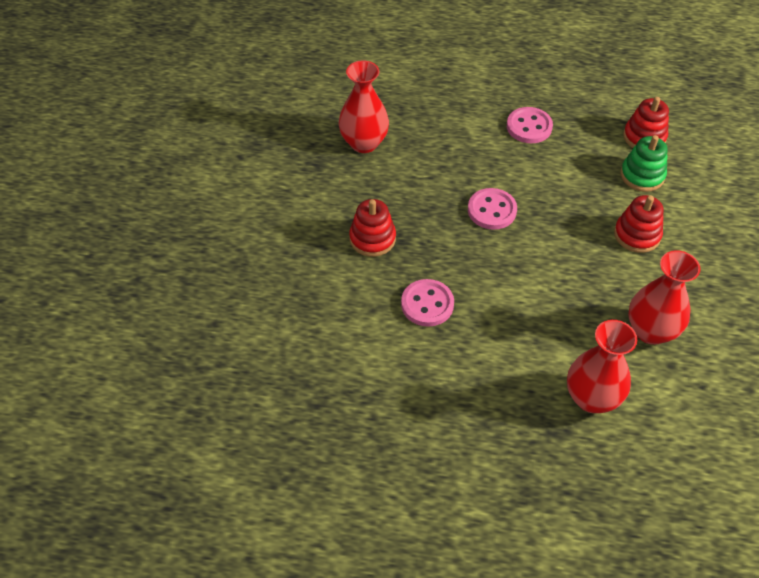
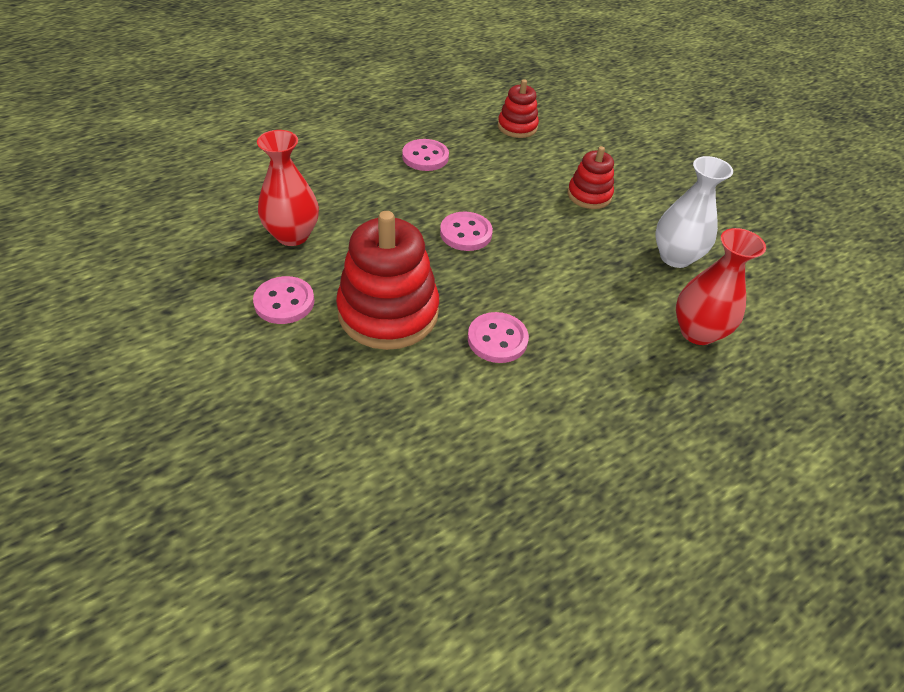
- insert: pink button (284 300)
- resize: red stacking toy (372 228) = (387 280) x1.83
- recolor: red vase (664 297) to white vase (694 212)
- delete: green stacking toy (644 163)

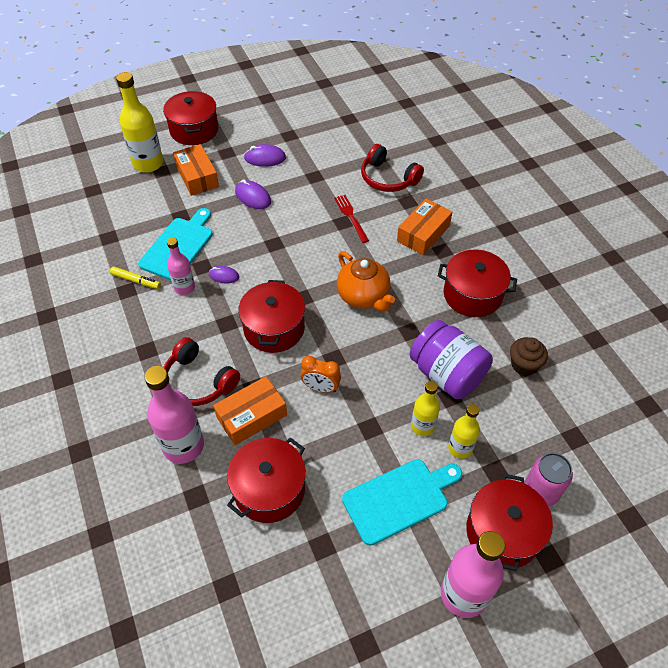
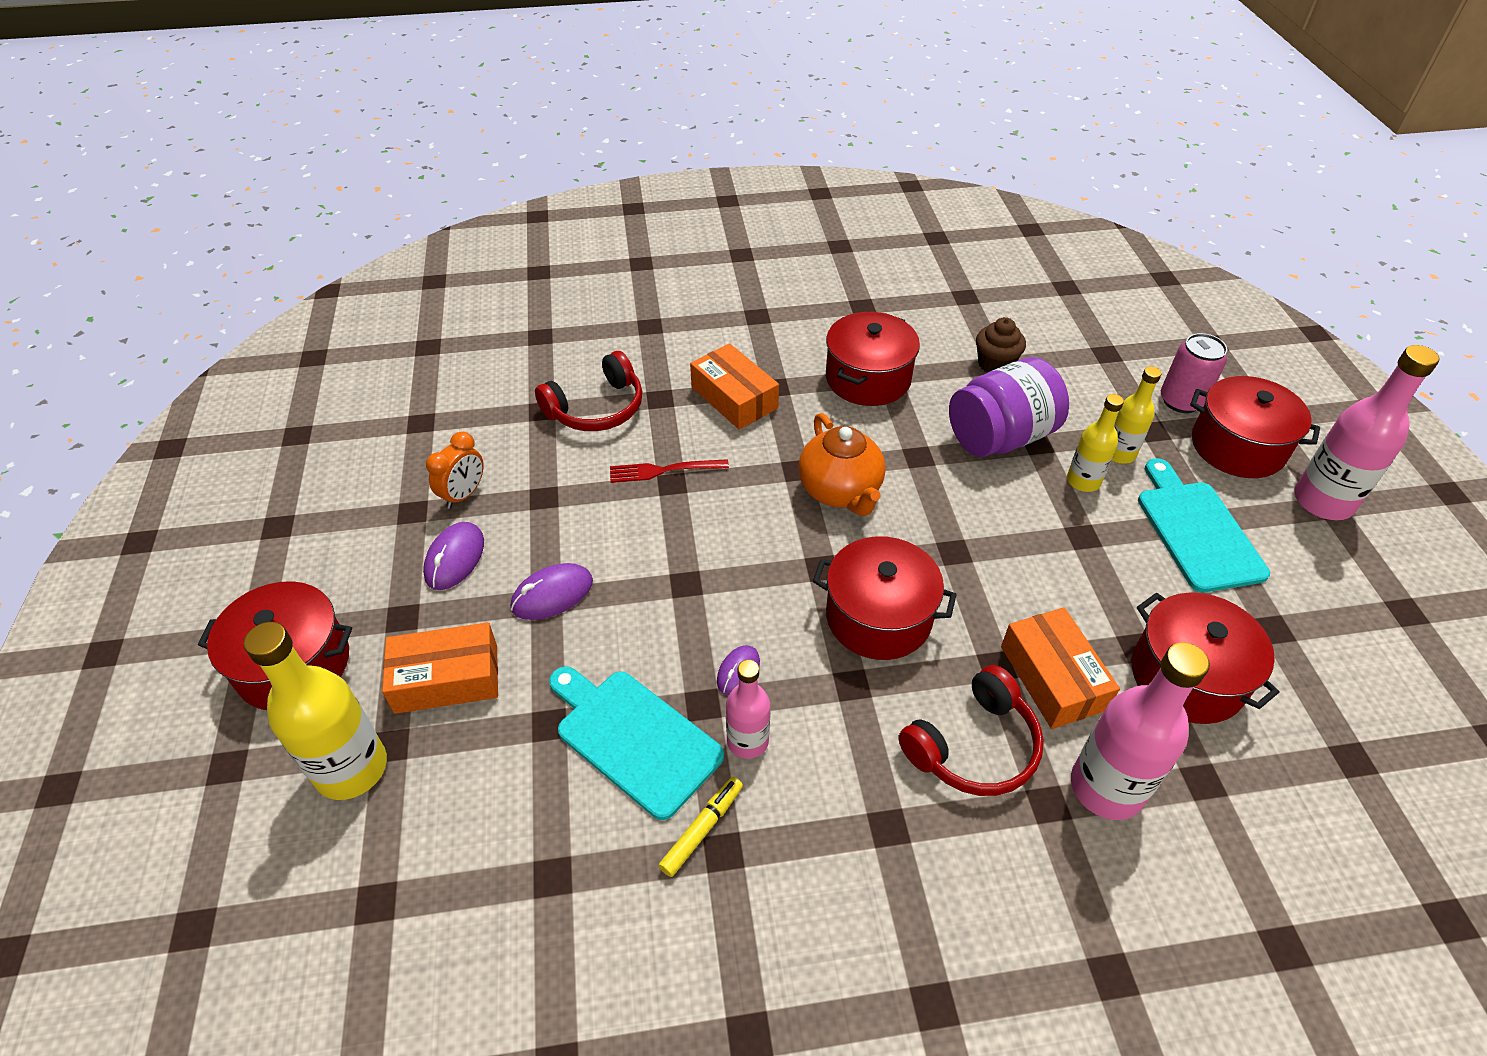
- move: orange clock (321 374) to (455 470)
- rotate: orange teapot (366 281) = (842 464) 90 degrees clockwise

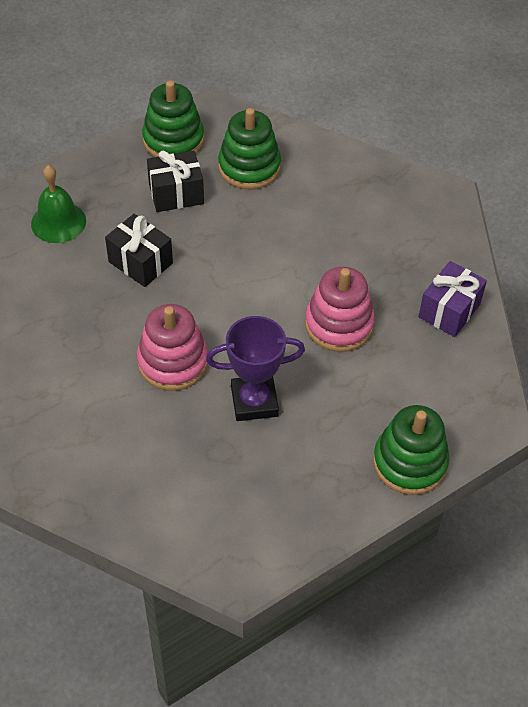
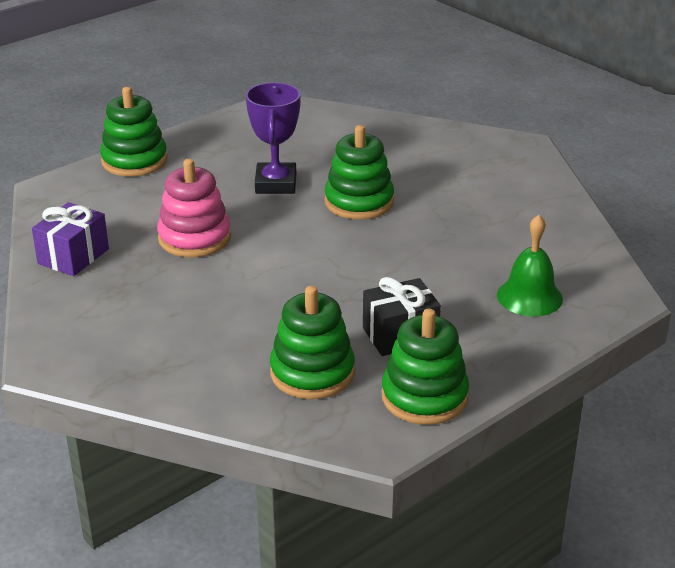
- rotate: purple trophy (255 368) = (273 138) 75 degrees counterclockwise
- recolor: pink stacking toy (172 347) to green stacking toy (359 172)
- delete: black gift (139 250)

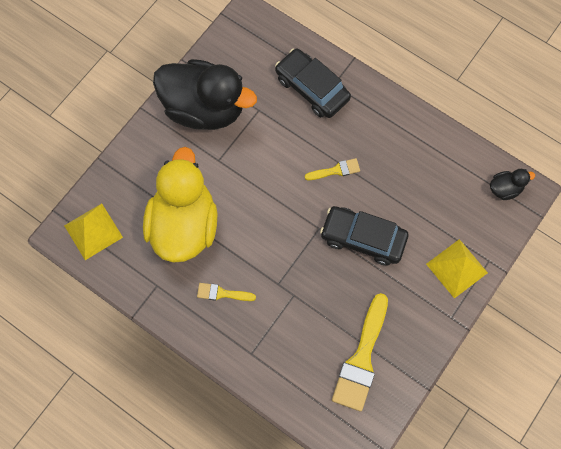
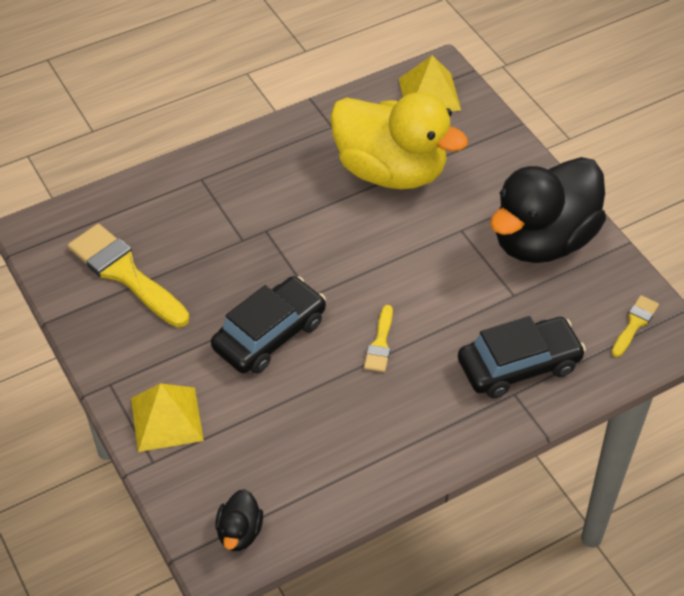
- move: yellow brush (226 292) to (635 326)

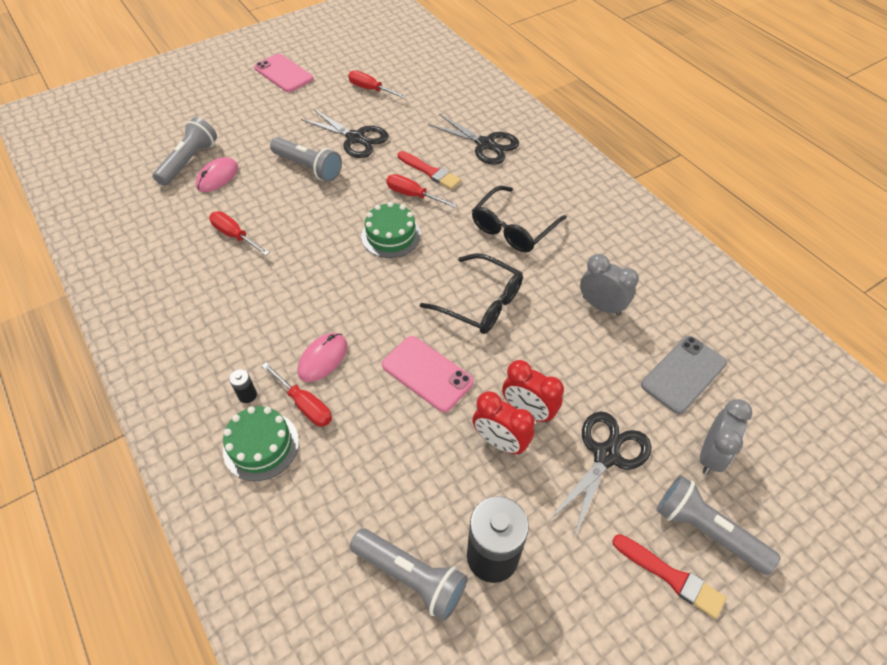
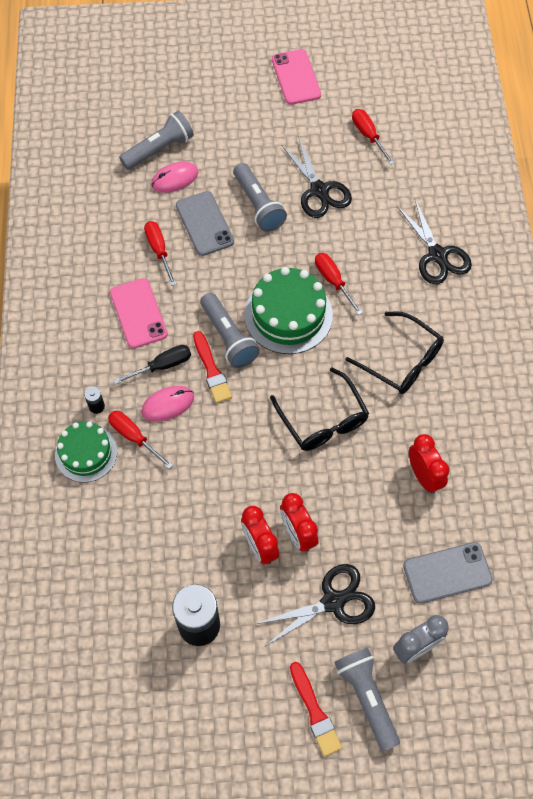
- rotate: red screwdriver (297 394) = (140 440) 150 degrees clockwise
- move: pink phone (428 374) to (139 313)
- insert: black screwdriver (152 364)
- insert: grey phone (205 223)
- move: red brush (429 170) to (212 367)
- move: grey flashlight (408 574) to (230 330)
- resize: green cake (391 230) = (288 310) x1.51
- rotate: black glasses (519 219) = (395 352) 120 degrees counterclockwise
- recolor: grey clock (609 285) to red clock (429 464)

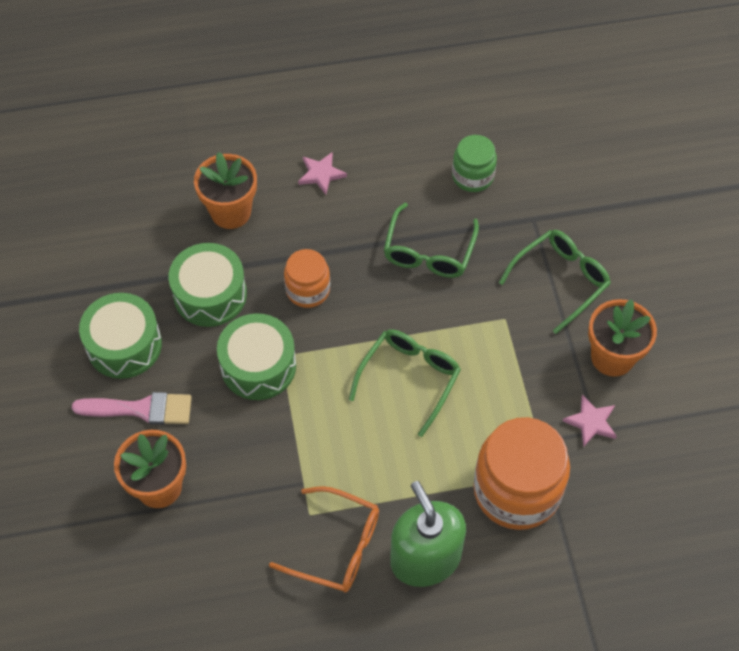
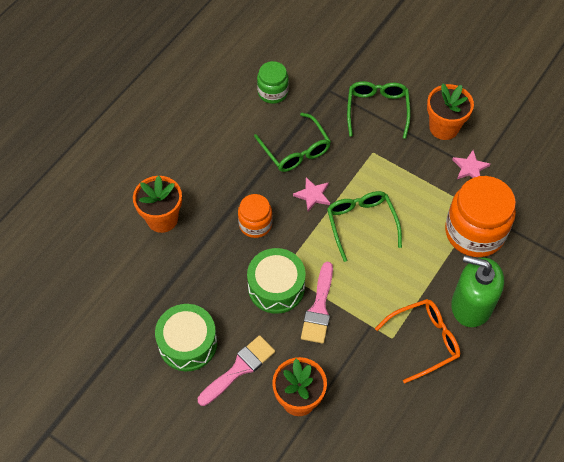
- move: pink star (322 173) to (311 194)
- insert: pink brush (317 303)
- delete: green drum (208 285)

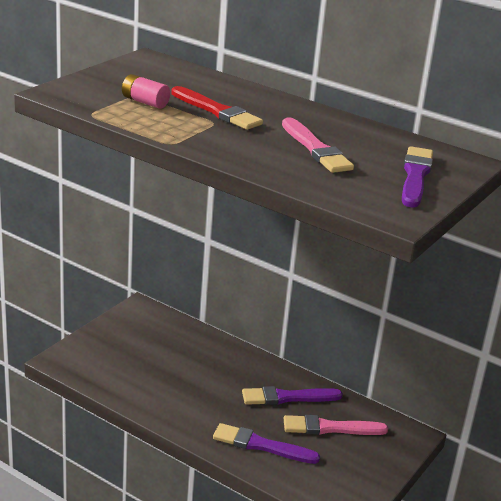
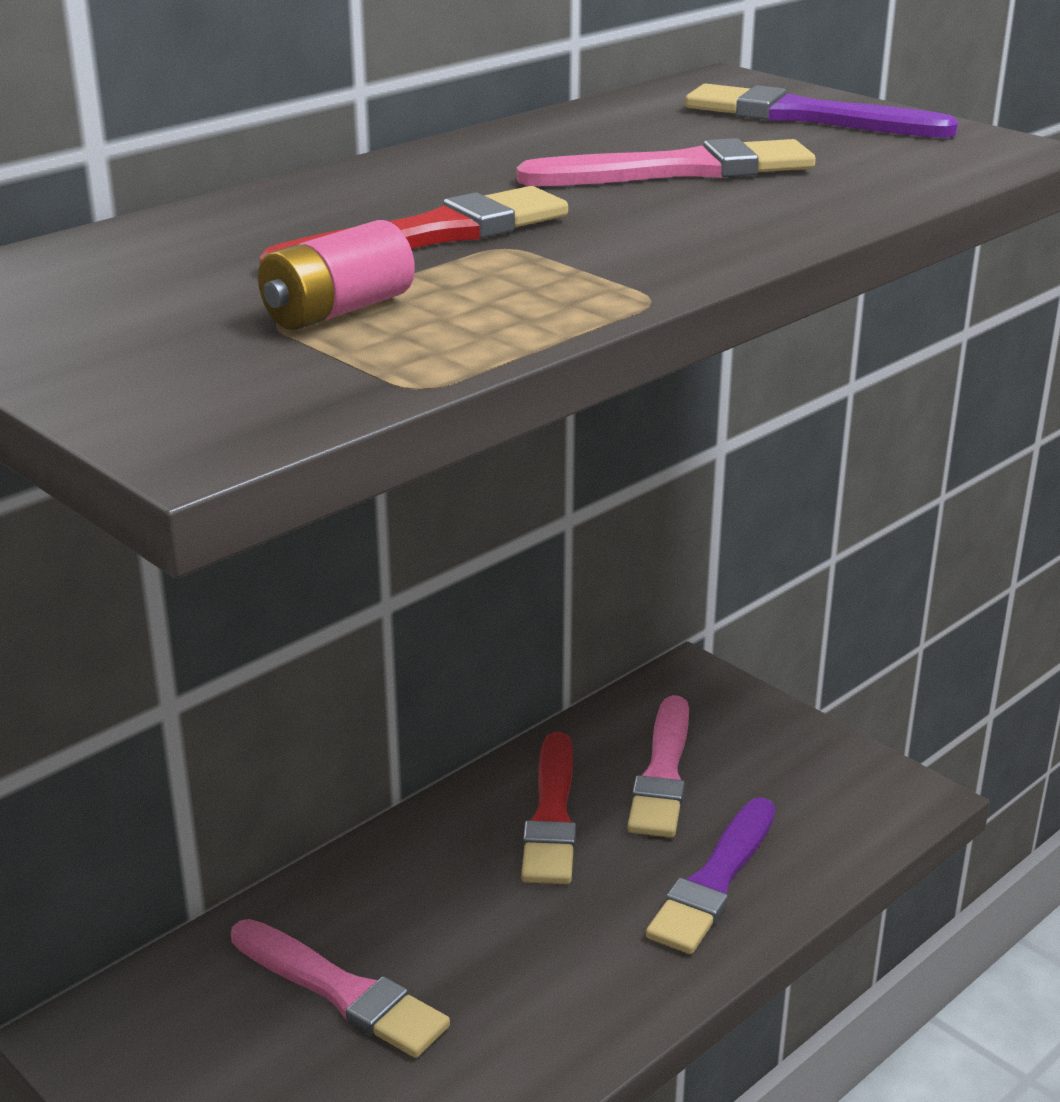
- insert: pink brush (340 988)
- recolor: purple brush (292 395) to red brush (548 808)

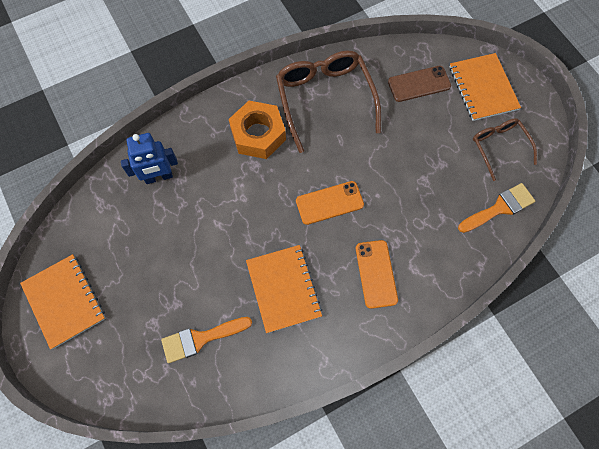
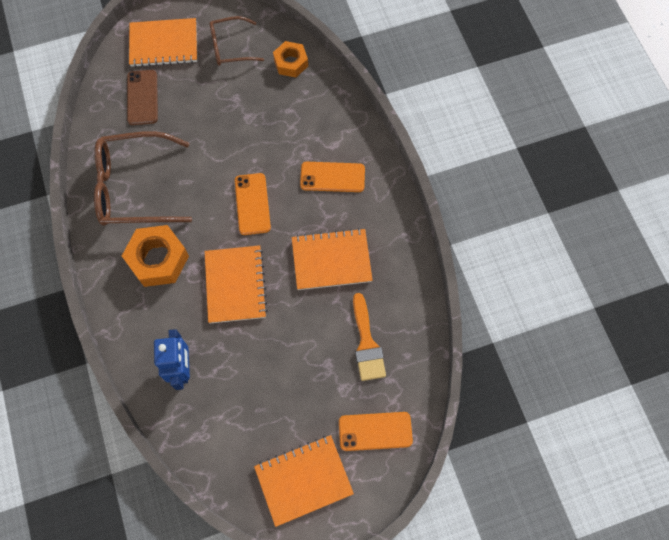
- insert: orange notebook (236 284)
- replace: orange brush (496 208) to orange nut (290 59)
- insert: orange phone (376 431)

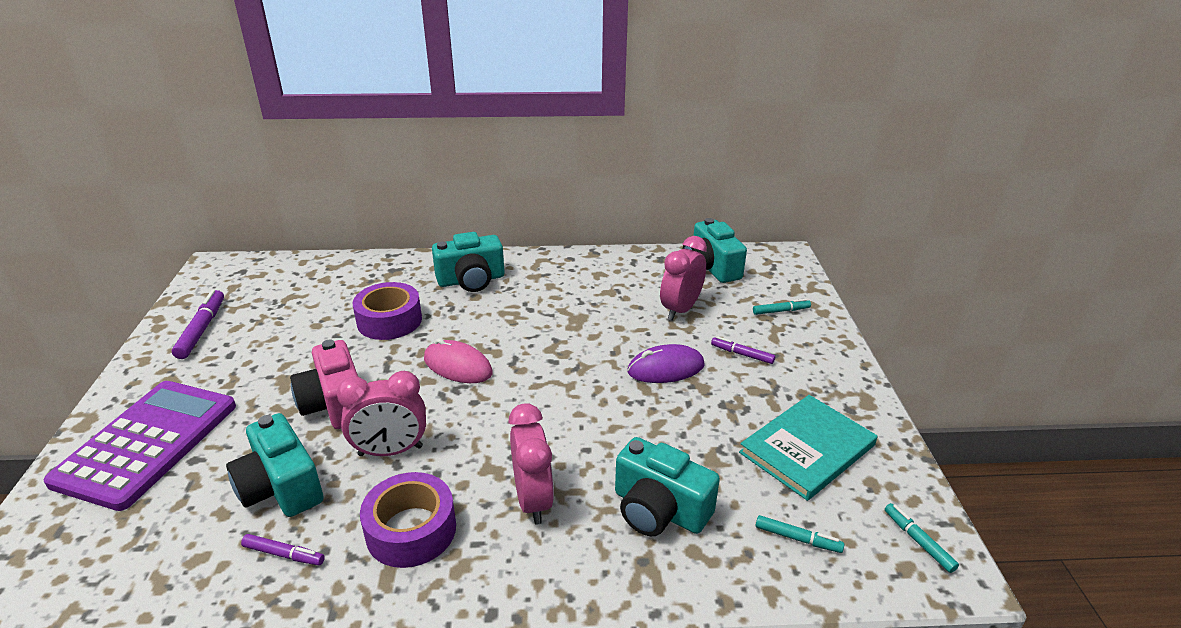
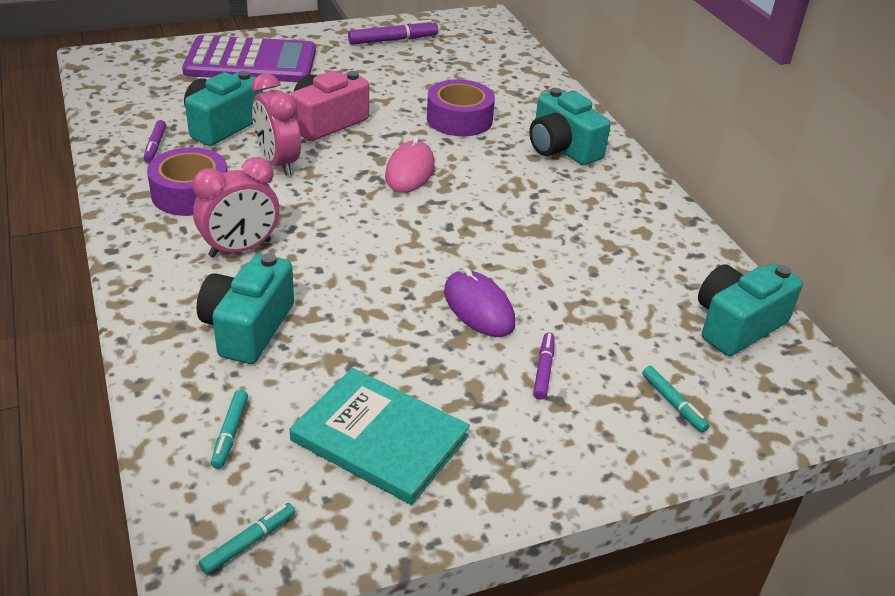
- delete: pink clock (683 278)

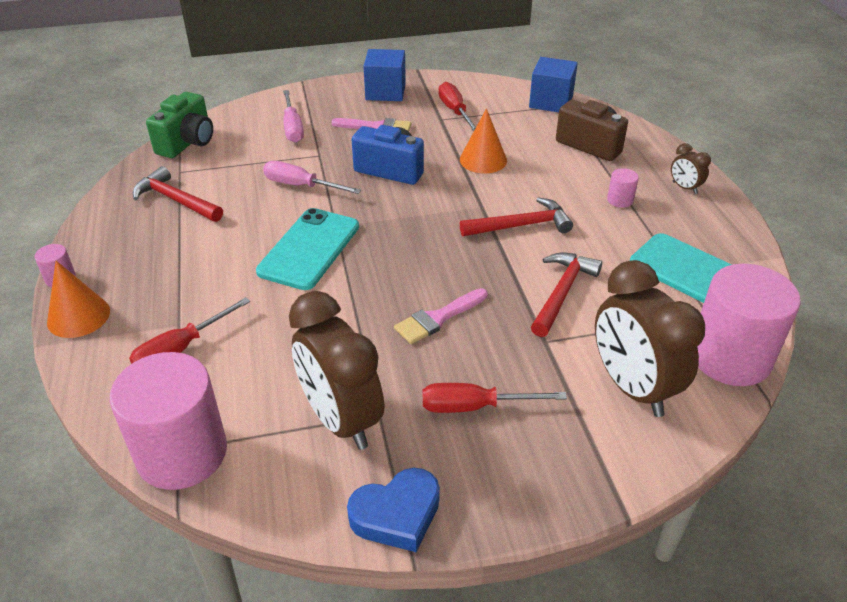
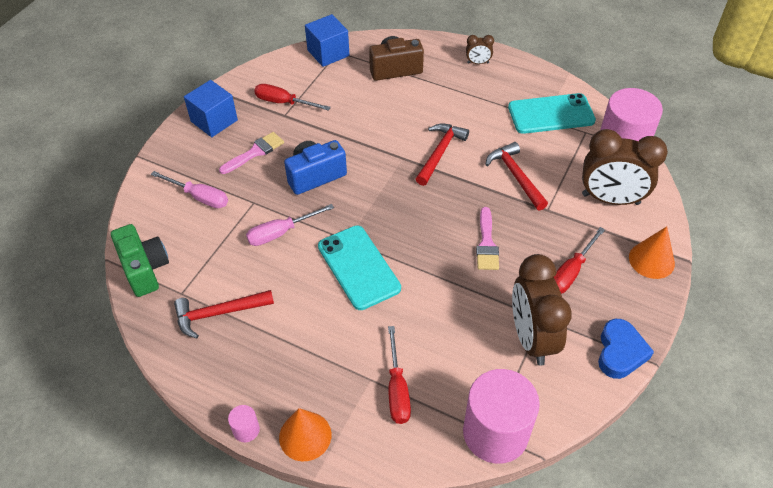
- rotate: brown clock (336 370) = (542 310) 75 degrees clockwise
- move: orange cone (483 140) to (652 252)
- delete: pink cylinder (623 188)

